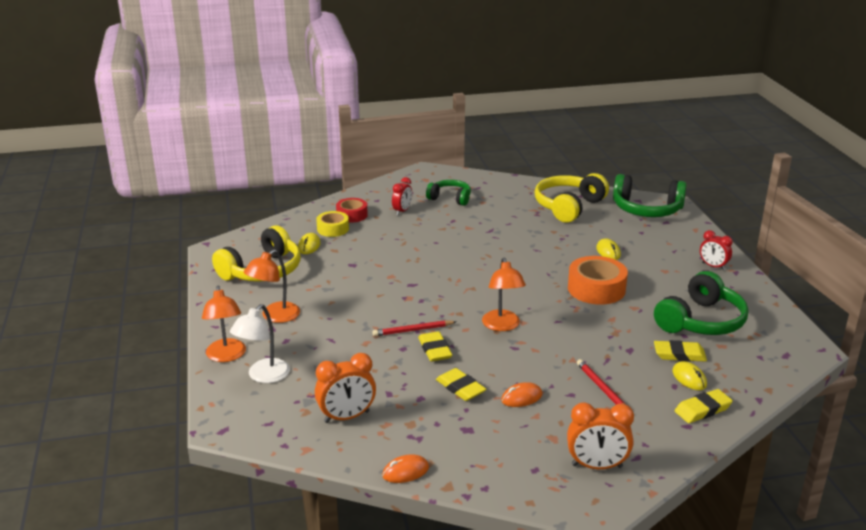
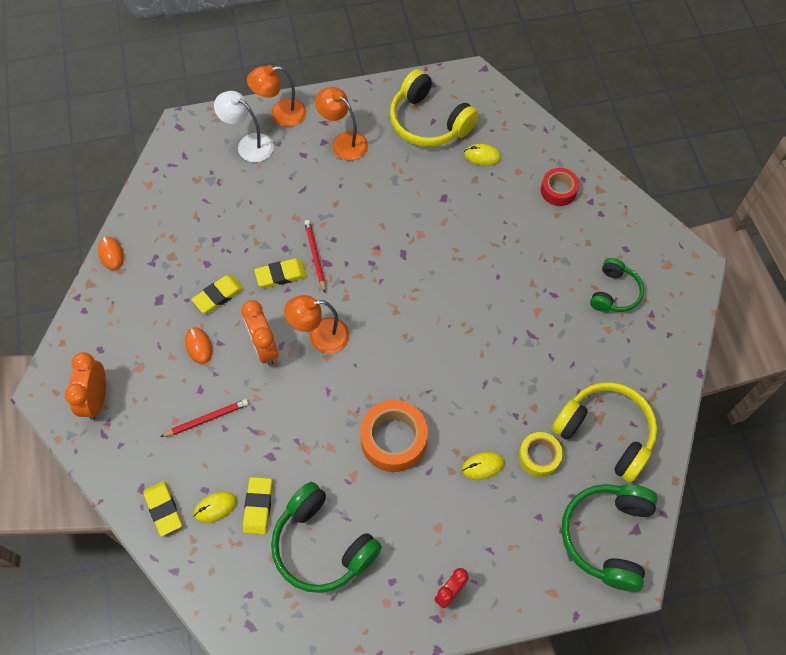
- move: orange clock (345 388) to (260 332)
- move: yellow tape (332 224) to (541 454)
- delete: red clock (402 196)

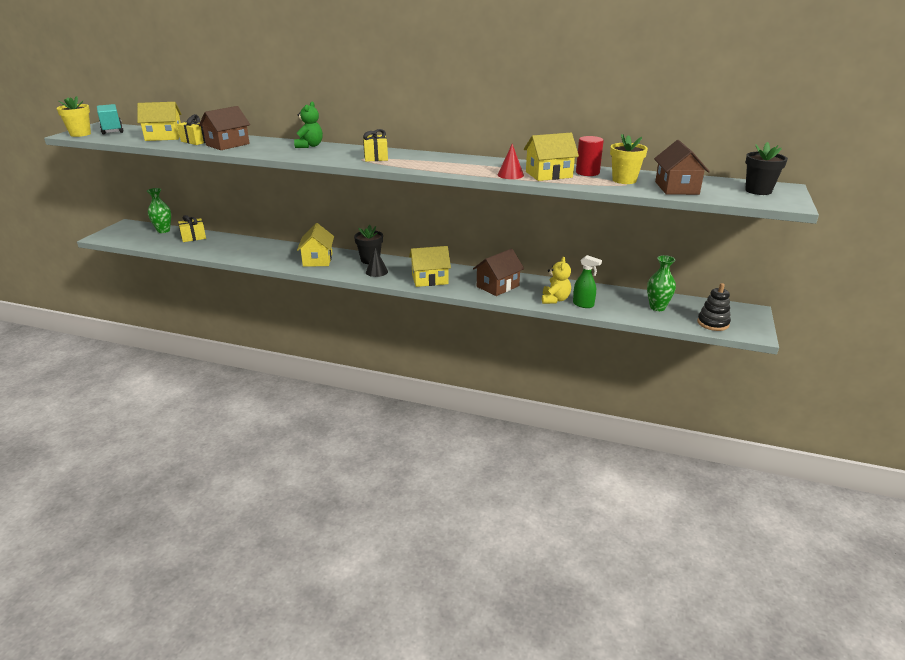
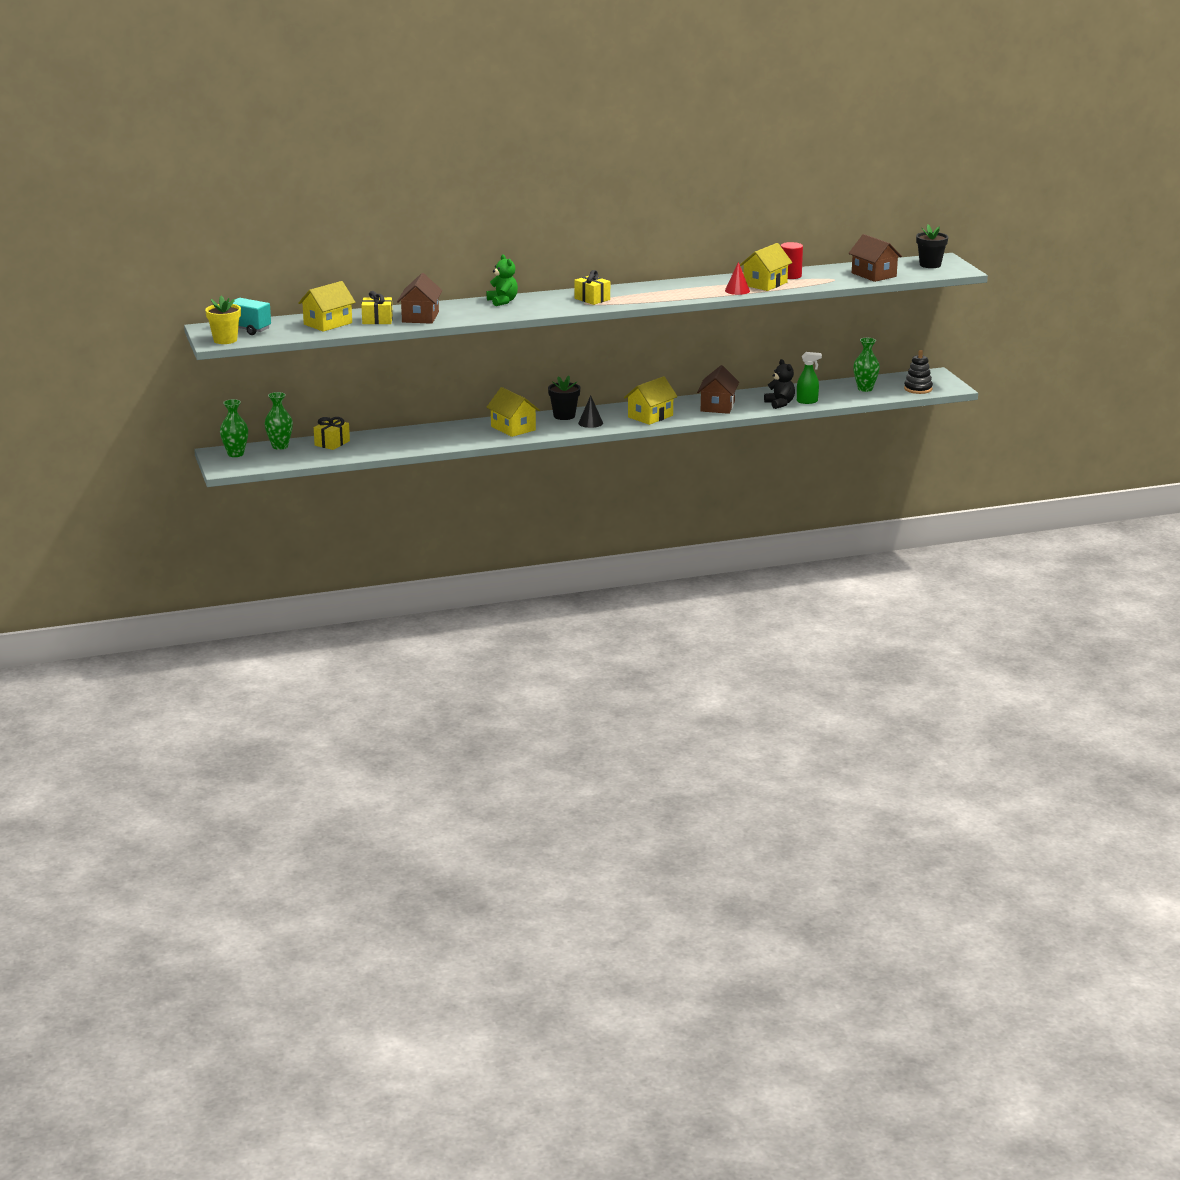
- insert: green vase (234 428)
- recolor: yellow teddy bear (556 280) to black teddy bear (779 384)
- delete: yellow flower pot (629 159)

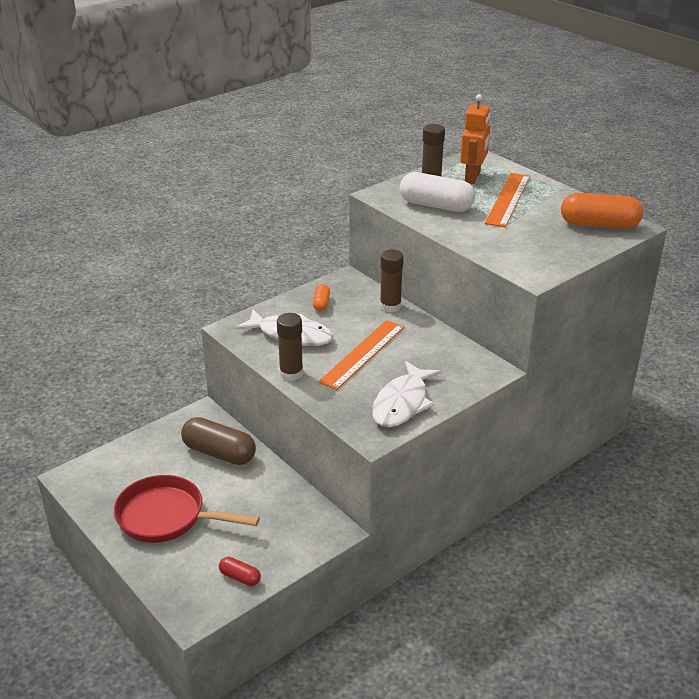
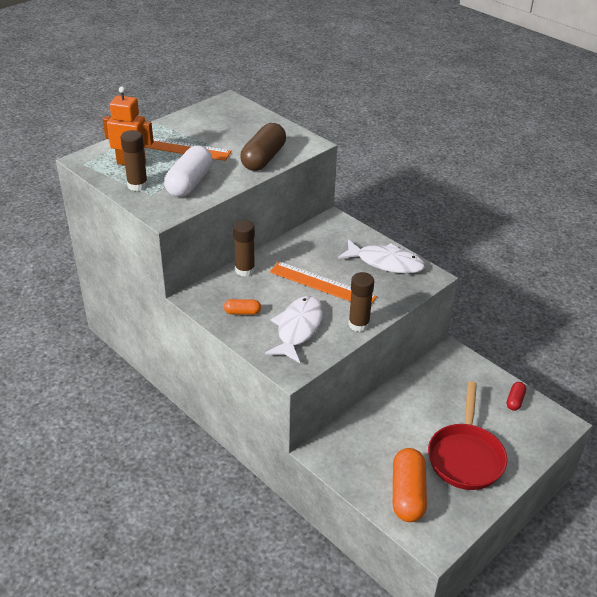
- move: brown capsule (218 441) to (263 147)
- move: orange capsule (602 211) to (410 485)

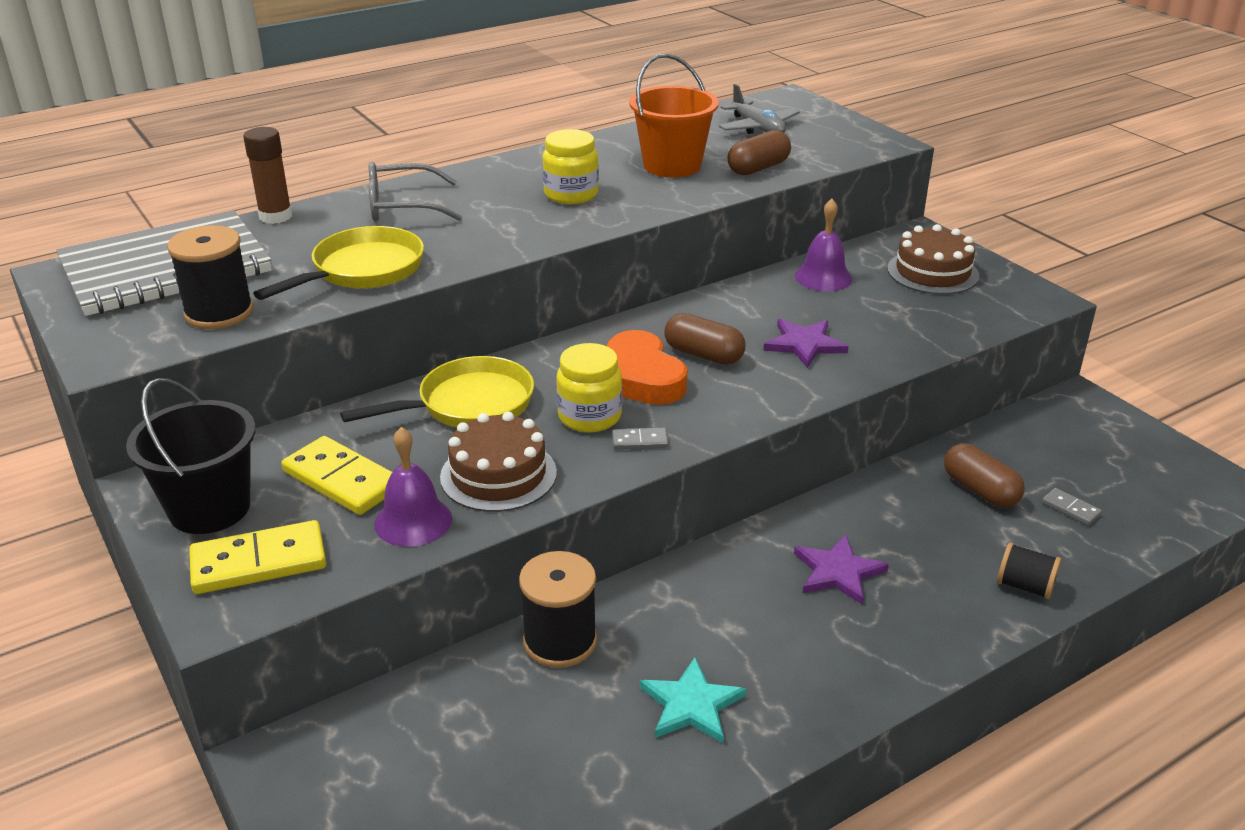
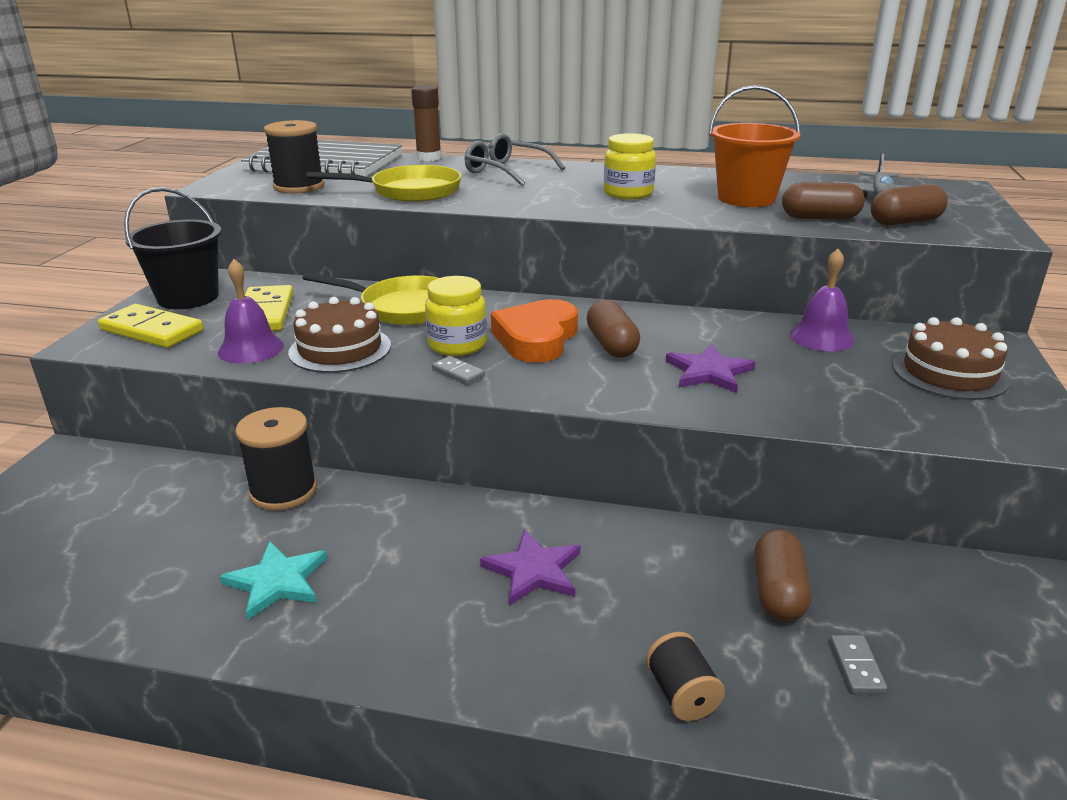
- insert: brown capsule (909 204)

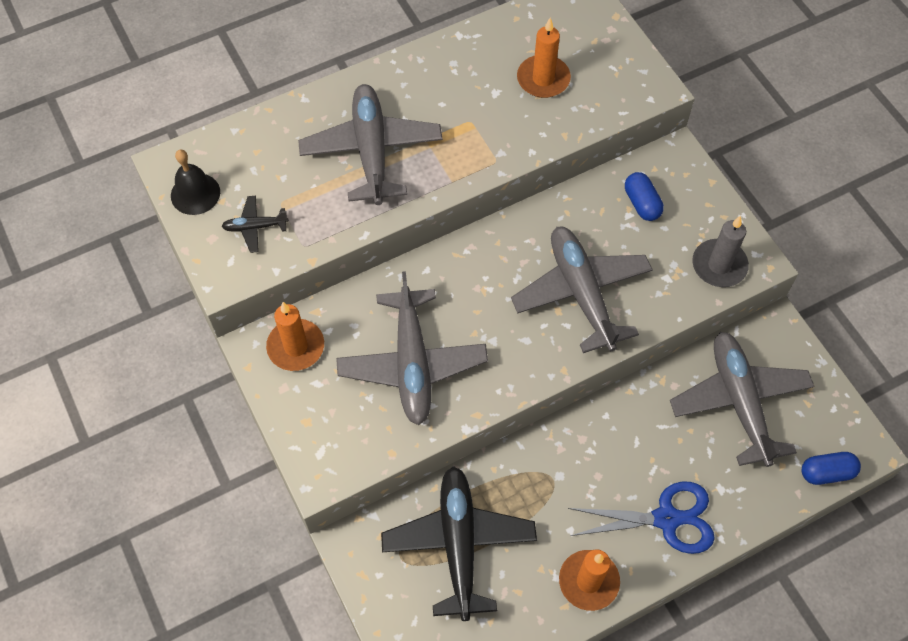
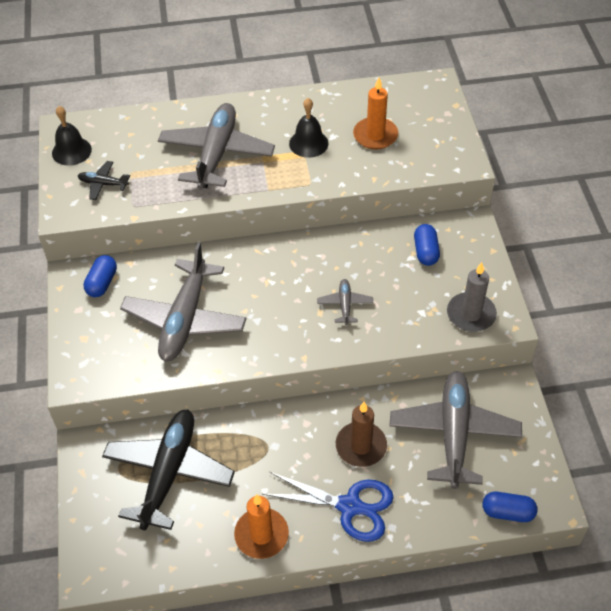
- replace: orange candle (295 336) to blue capsule (100 276)
- insert: black bell (309 128)
- resize: grey plane (582 290) = (345 302) x0.45
- insert: brown candle (361 434)

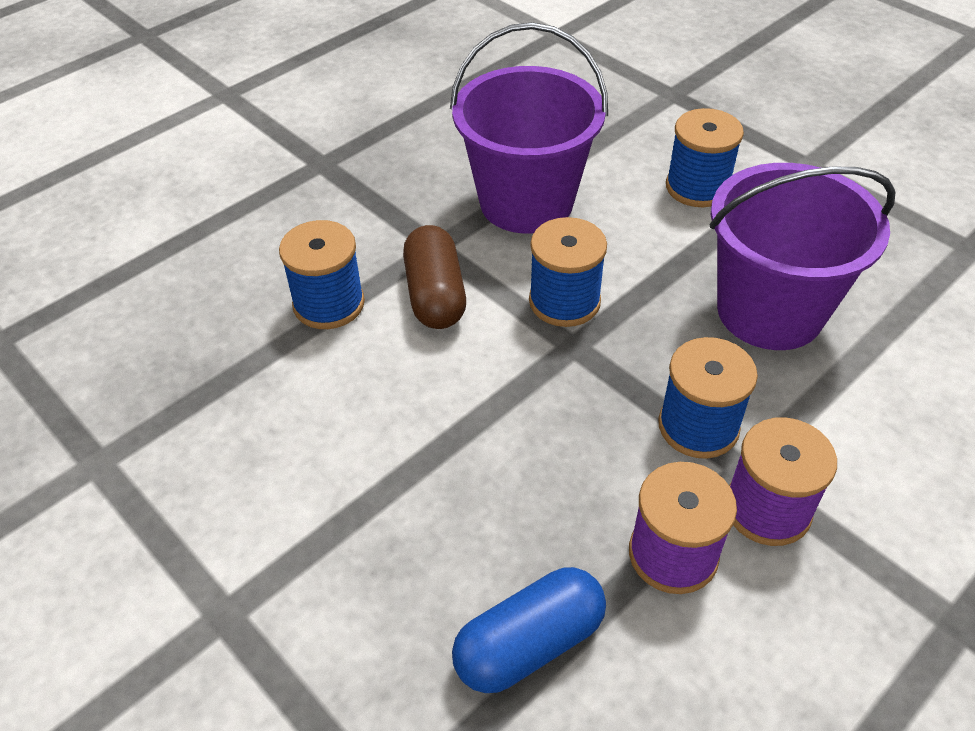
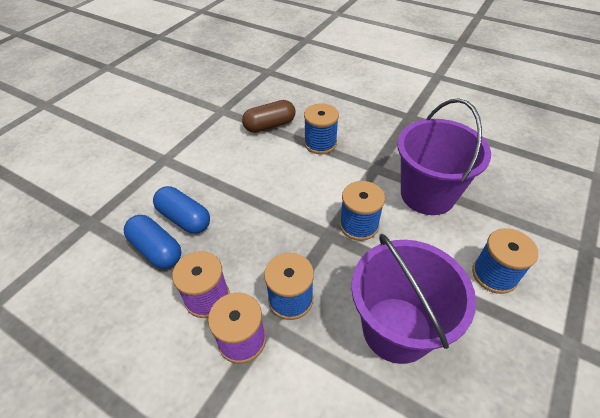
- insert: blue capsule (181 210)
- move: brown capsule (434 277) to (269 116)

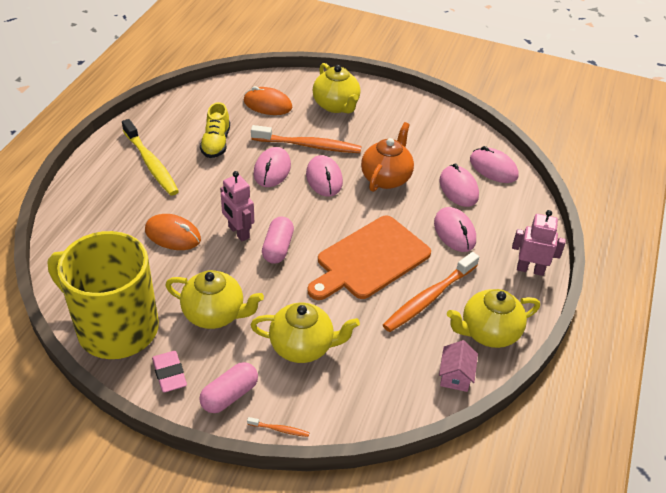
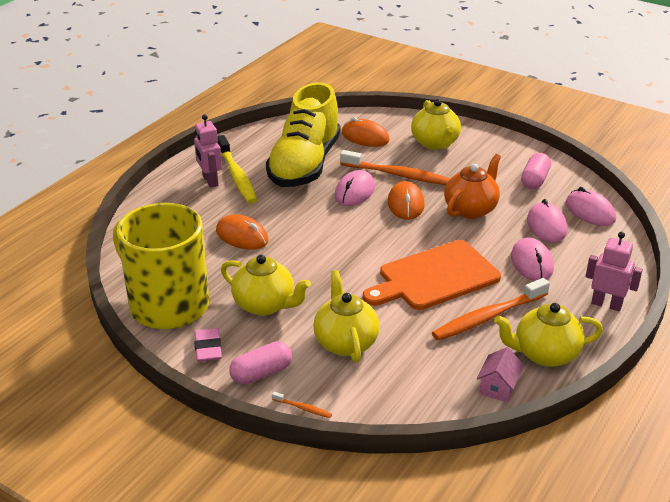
- move: pink robot (237 206) to (208 151)
- resize: yellow shoe (215 130) = (303 134) x2.09
- rotate: yellow teapot (305 333) = (346 316) 120 degrees counterclockwise
- recolor: pink mouse (324 176) to orange mouse (406 200)
- move: pink capsule (278 240) to (536 171)

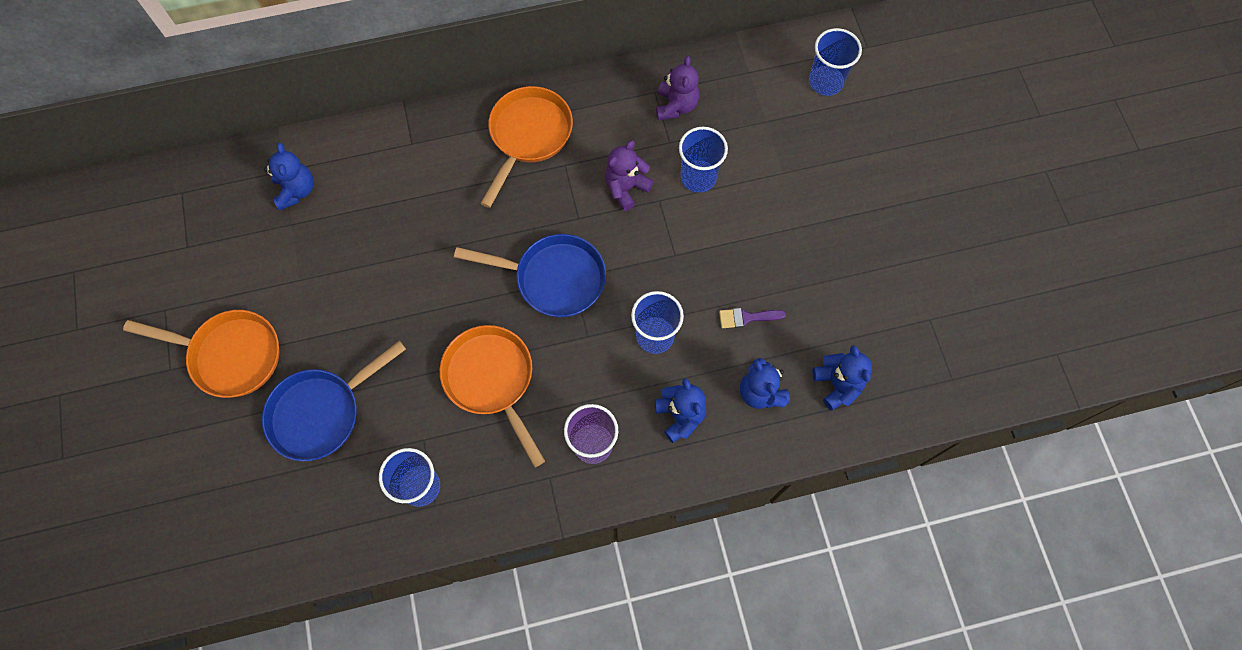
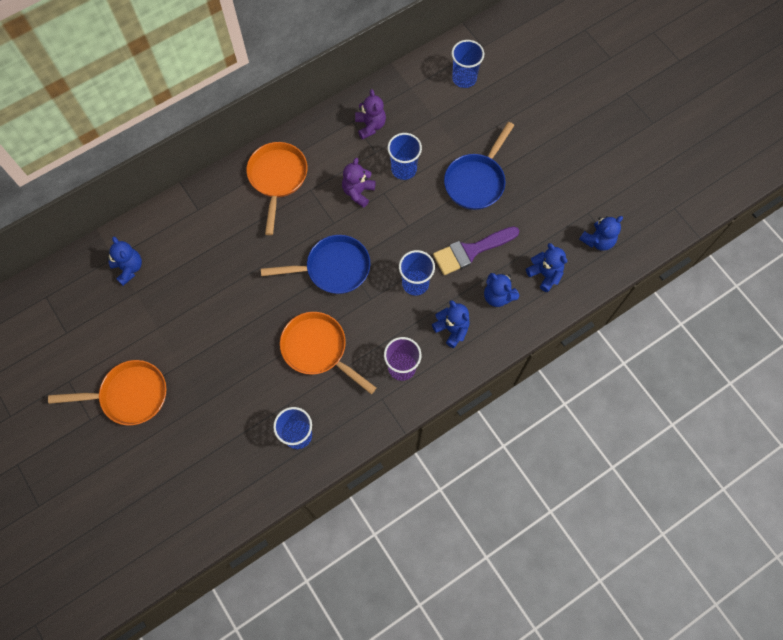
- resize: purple brush (752 318) = (476 250) x1.96
- move: blue pan (334 400) to (479 166)
- insert: blue teddy bear (601 233)

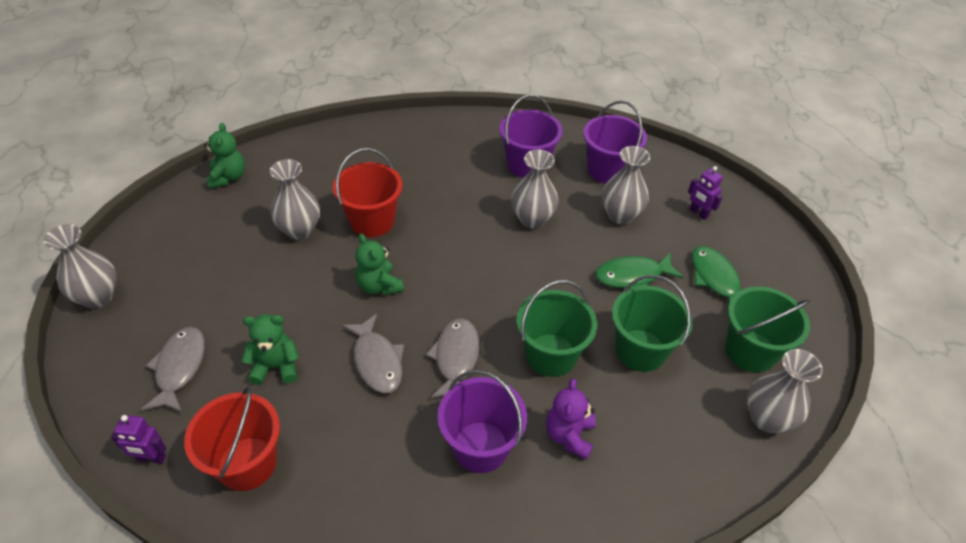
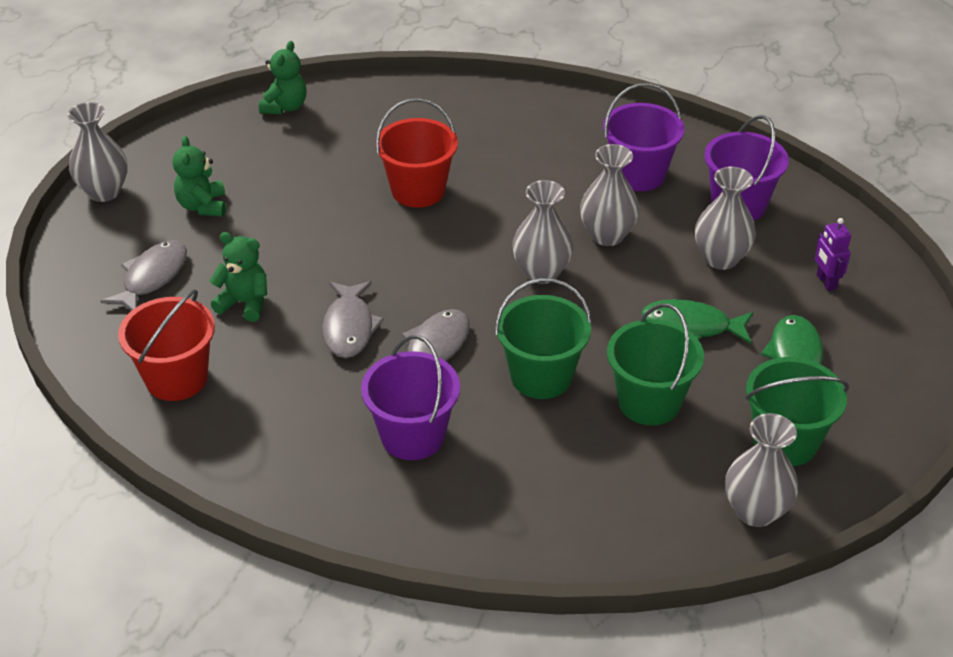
- move: green teddy bear (379 265) to (199 176)
- move: grey vase (295 199) to (543 232)
- delete: purple robot (139 439)
- delete: purple teddy bear (571 419)

